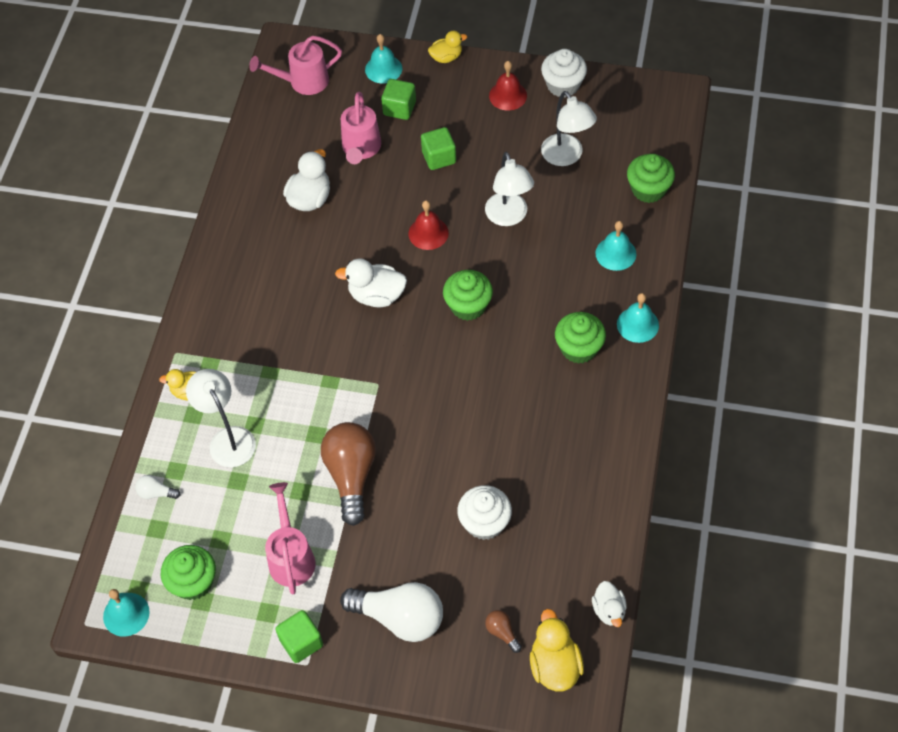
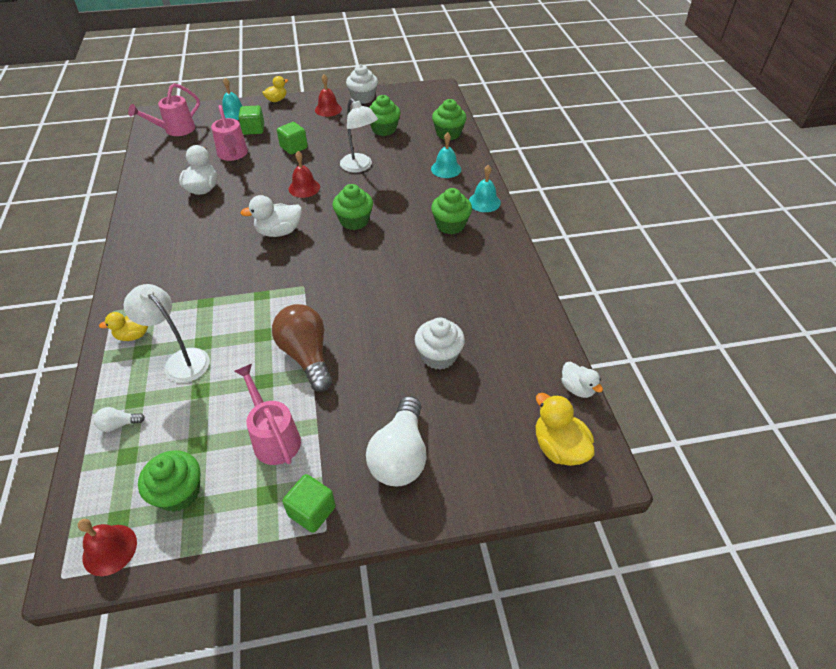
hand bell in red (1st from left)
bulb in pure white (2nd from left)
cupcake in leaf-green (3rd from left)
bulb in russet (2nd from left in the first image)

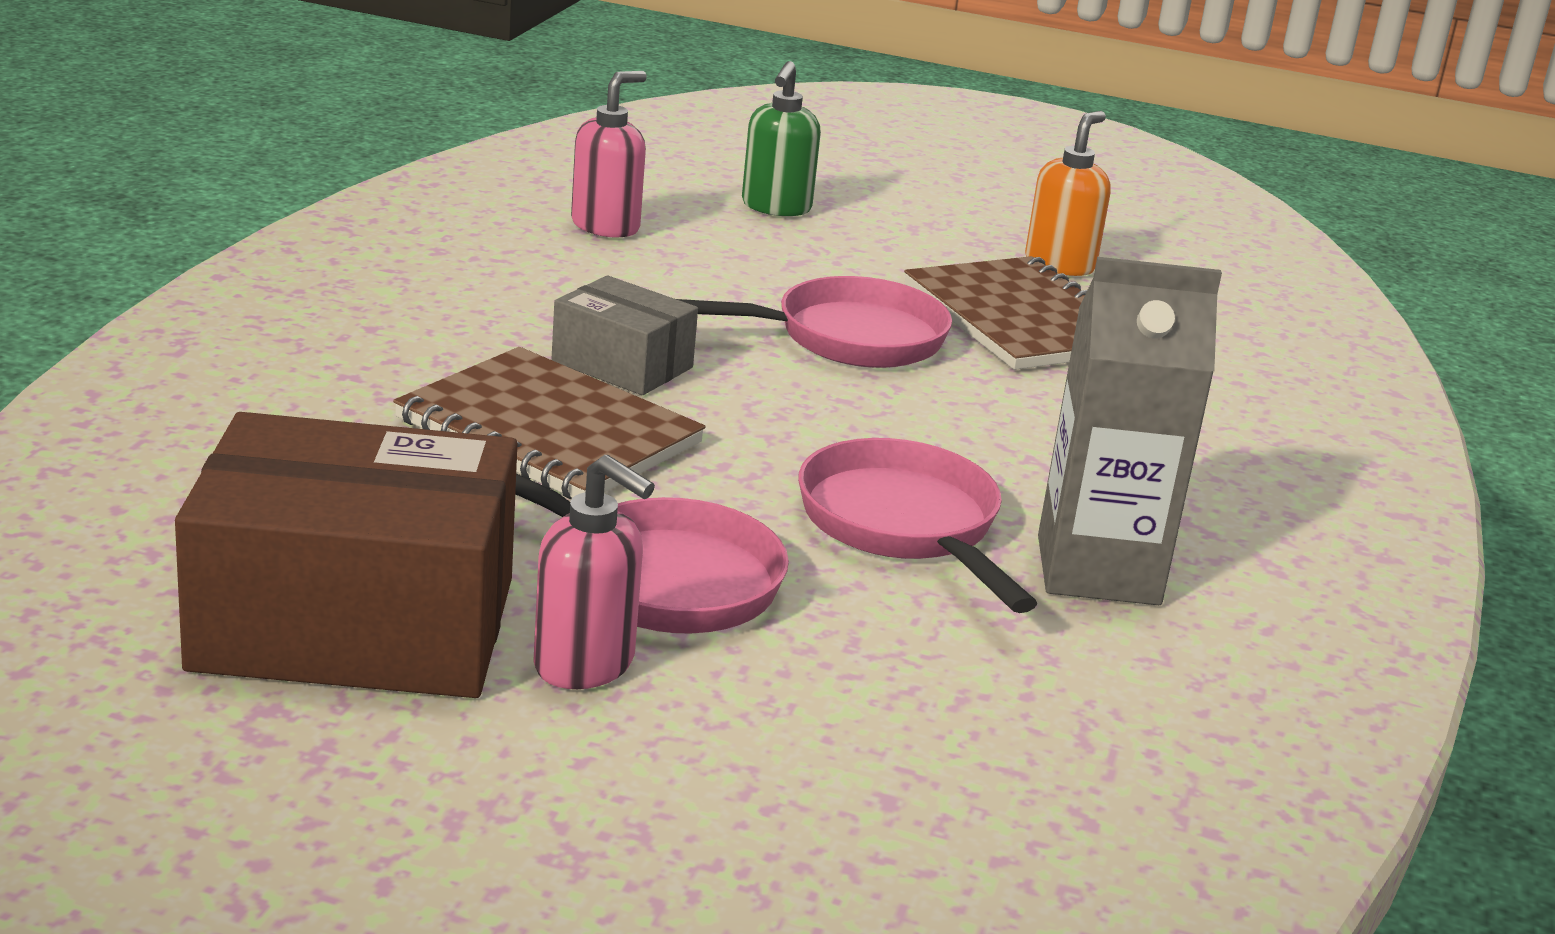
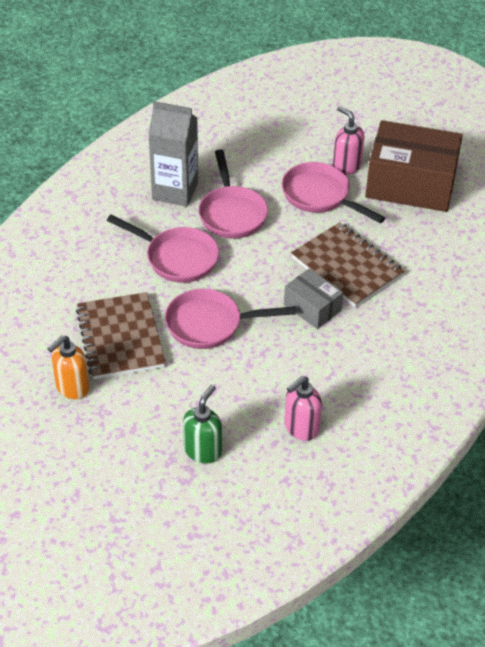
frying pan in rosy (1st from left)

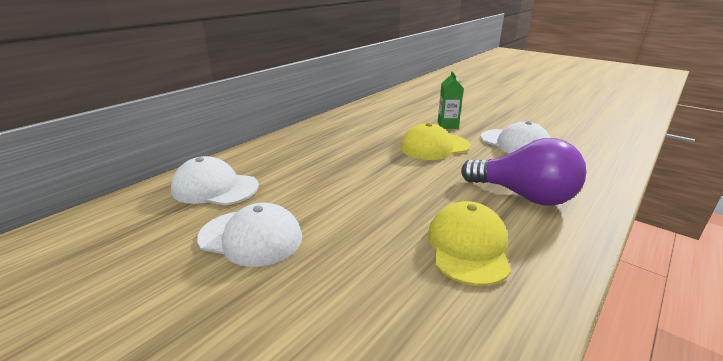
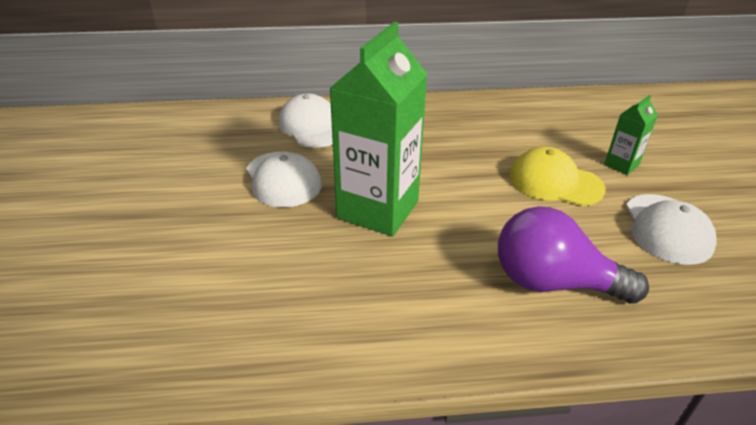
milk carton in leaf-green (1st from left)
bulb in royal purple
peaked cap in bright yellow (2nd from left in the first image)

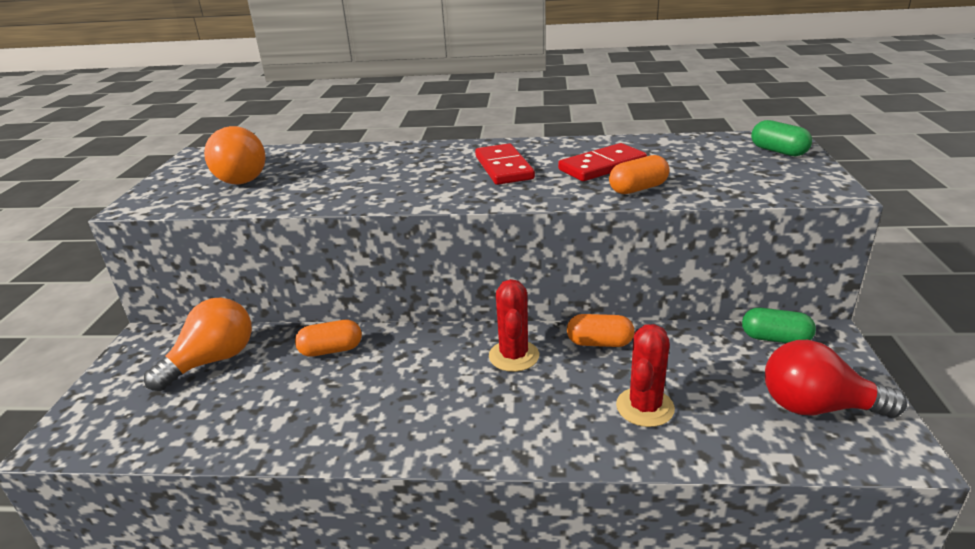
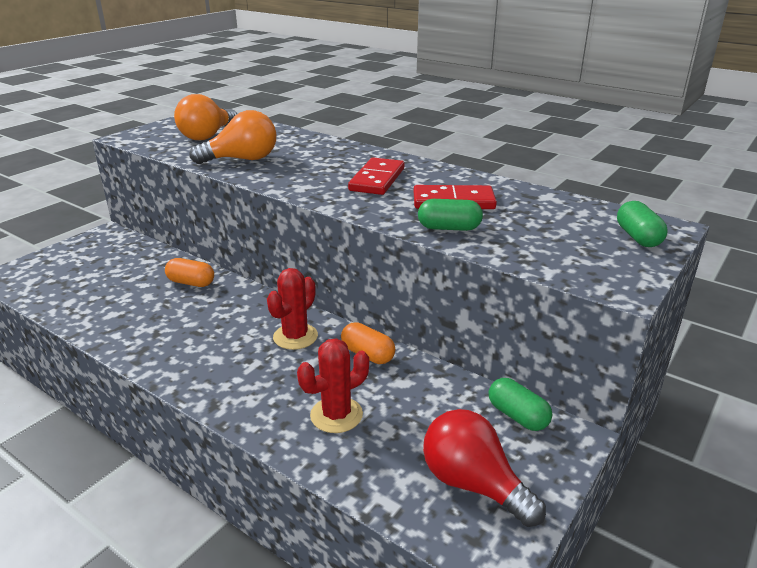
bulb in orange (2nd from left)
pill in leaf-green (1st from left)

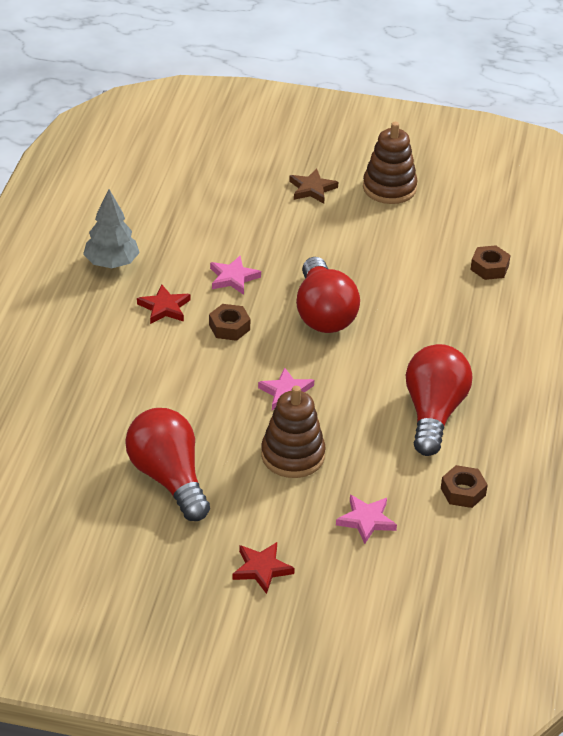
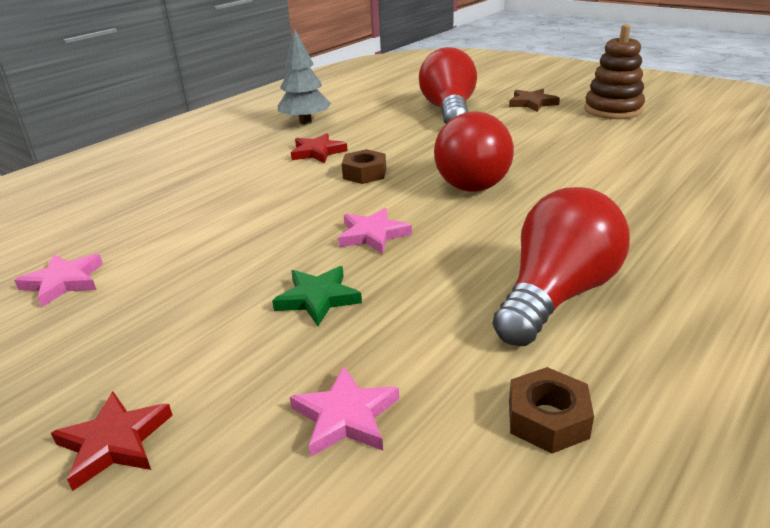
star in rosy (1st from left)
star in leaf-green
bulb in red (1st from left)
hexagon nut in russet (3rd from left in the first image)

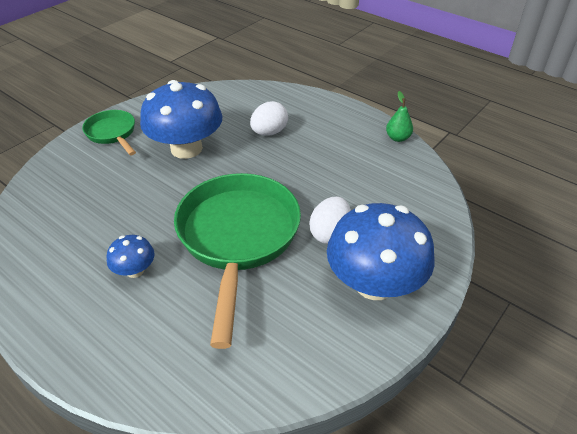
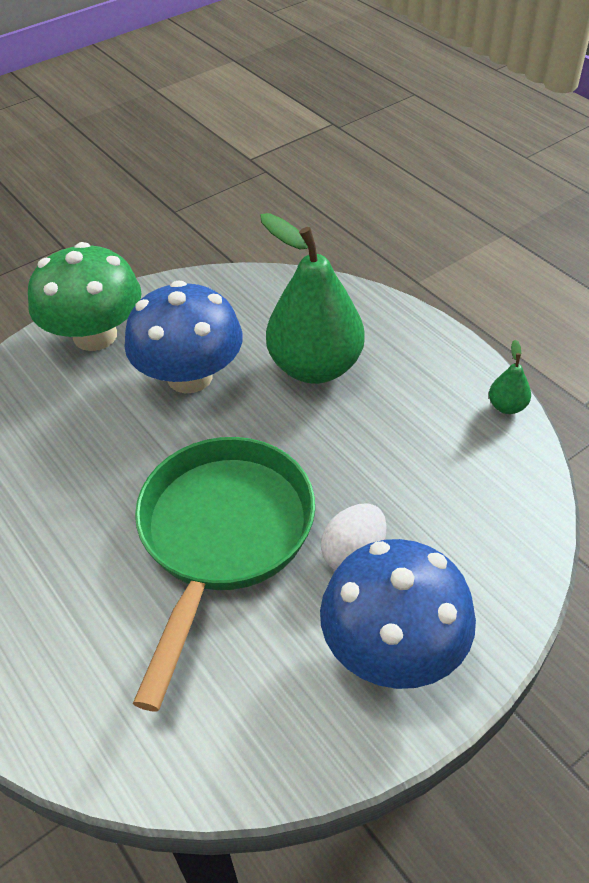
toadstool in leaf-green
pear in leaf-green (1st from left)
toadstool in cobalt (1st from left in the first image)

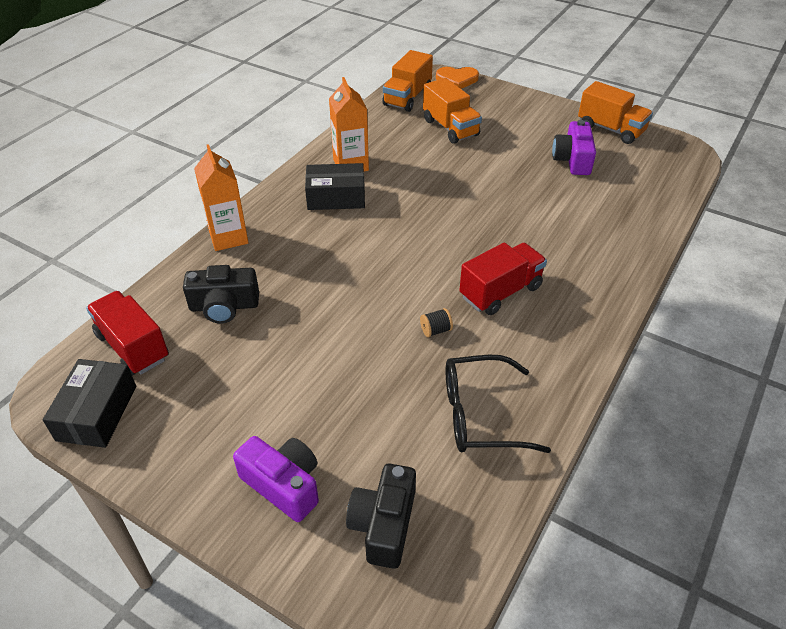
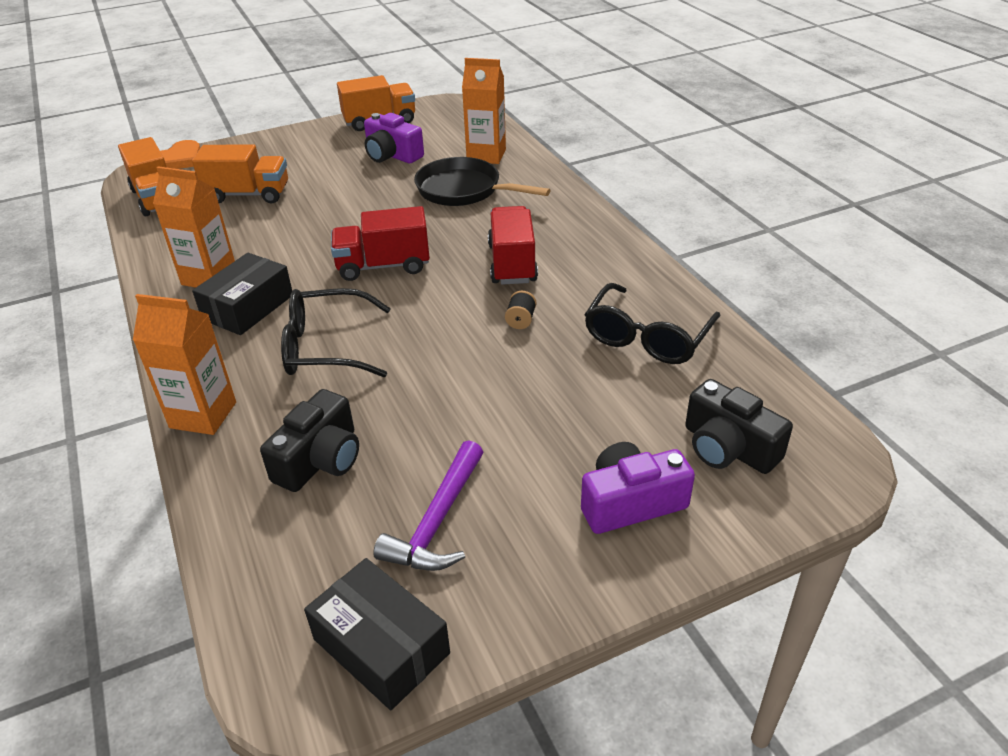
spectacles in jet-black (1st from left)
truck in red (1st from left)
hammer in royal purple
frying pan in jet-black
milk carton in orange (3rd from left)

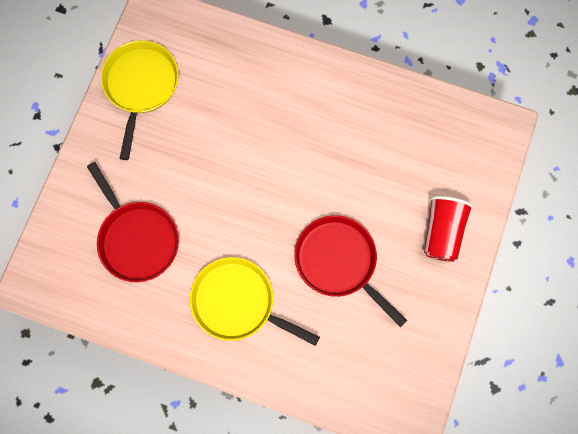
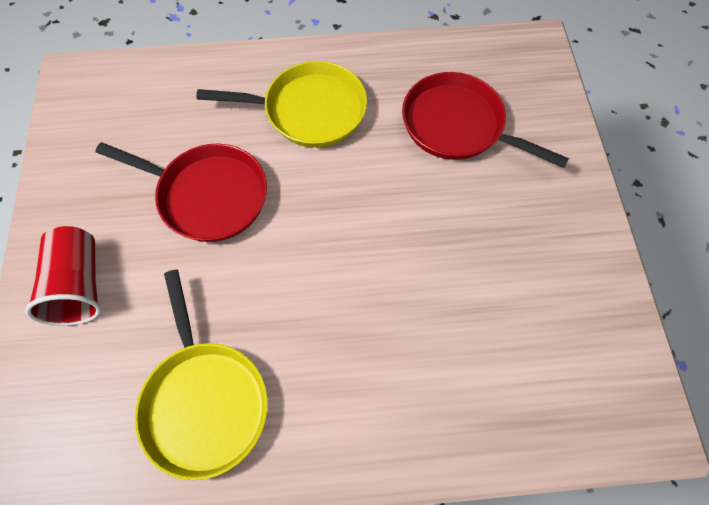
frying pan in bright yellow (1st from left)

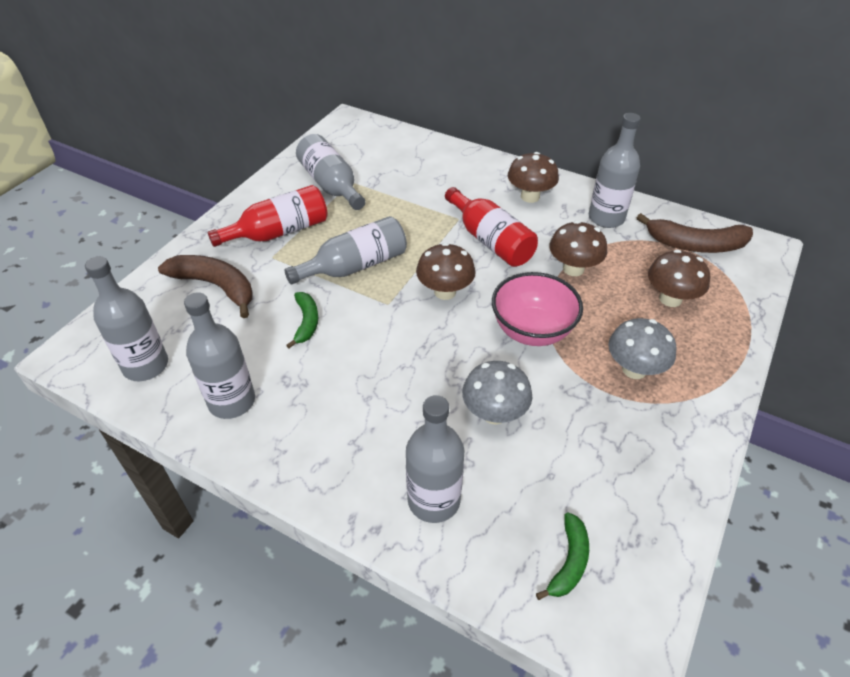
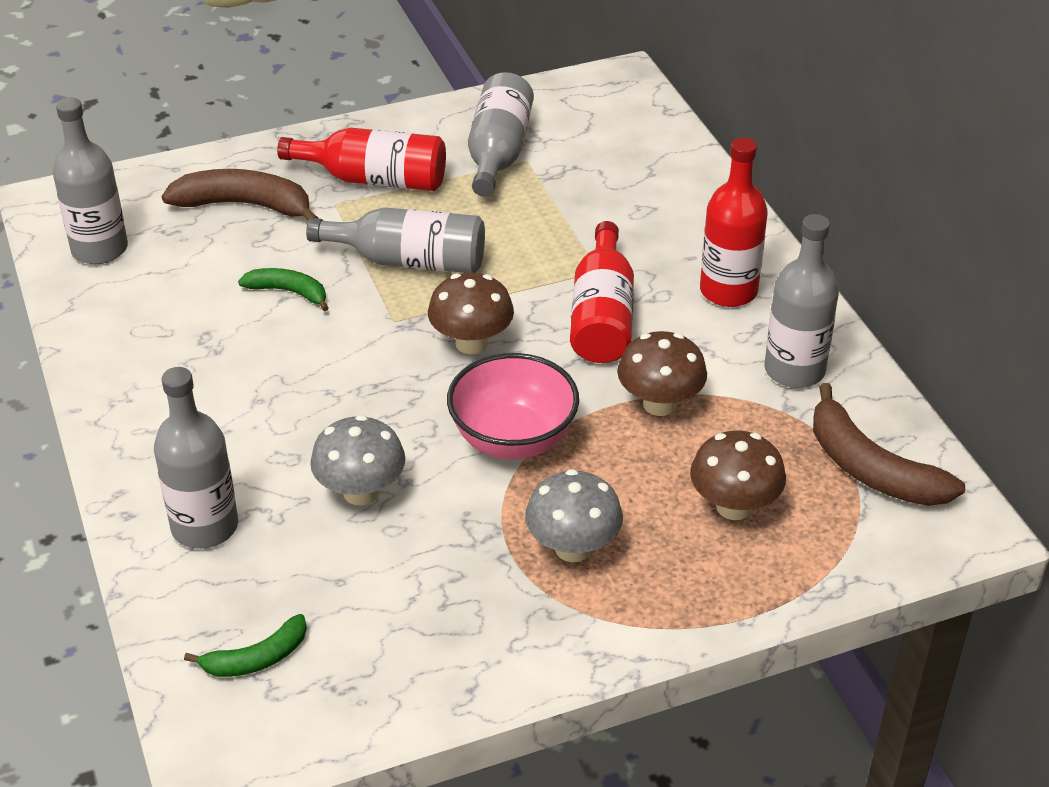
banana in russet (1st from left)
banana in leaf-green (2nd from left)
flask in red (3rd from left)
flask in grey (2nd from left in the first image)

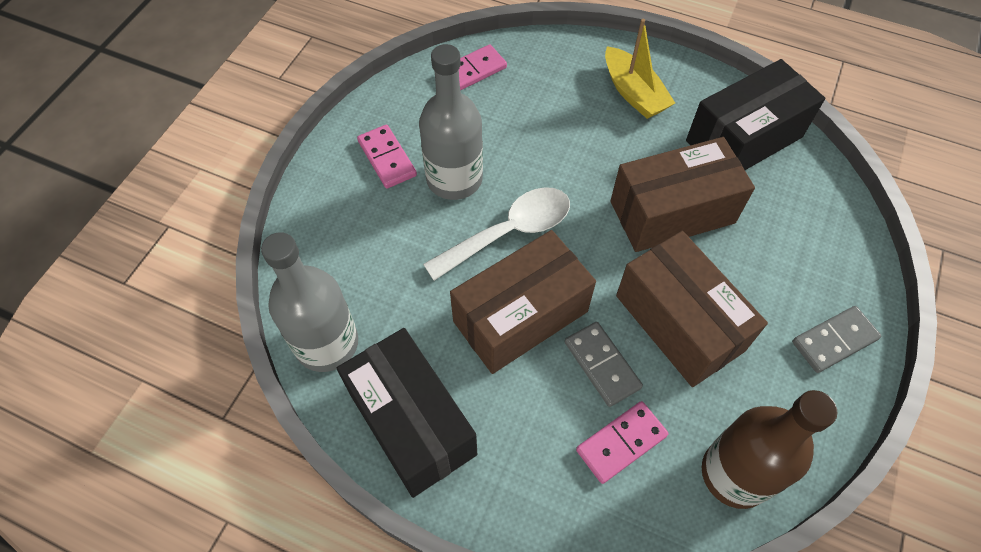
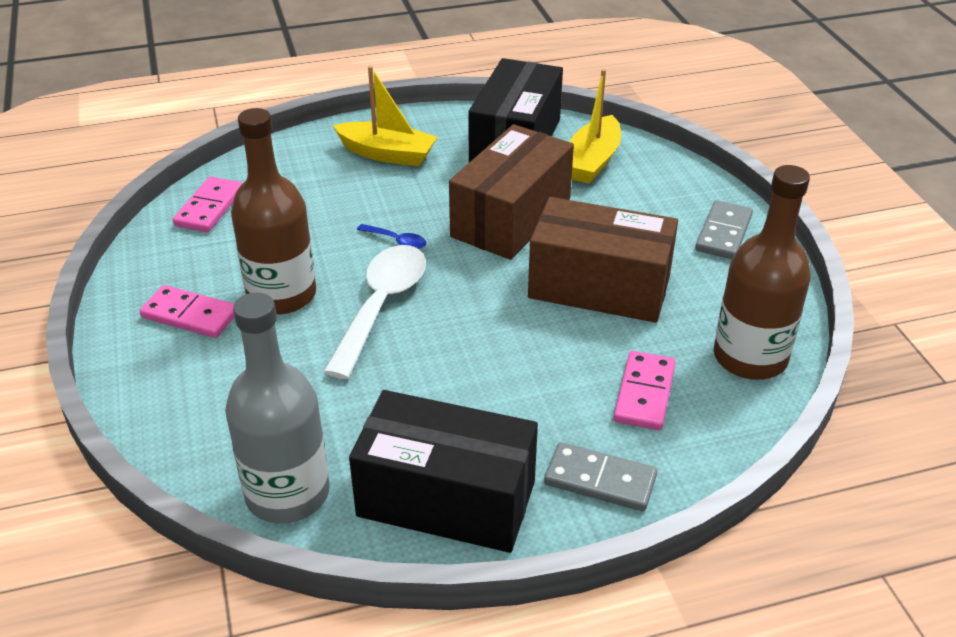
flask in russet (1st from left)
tablespoon in cobalt
domino tile in grey (1st from left)
boat in bright yellow (2nd from left)
package in russet (1st from left in the first image)

